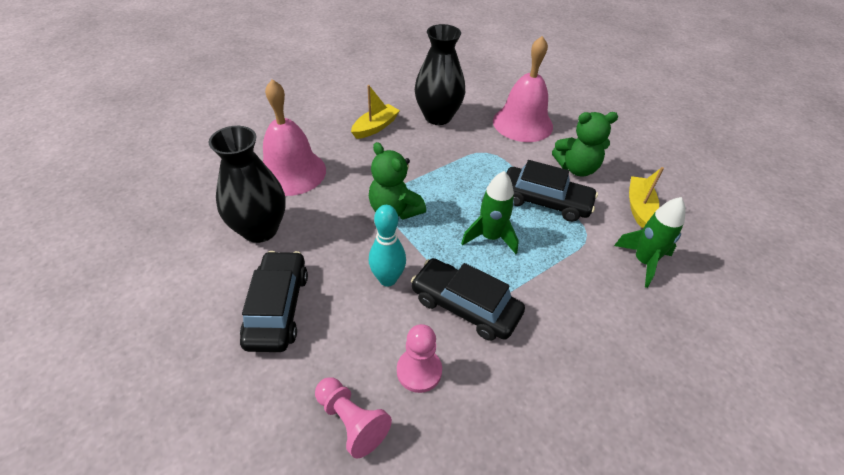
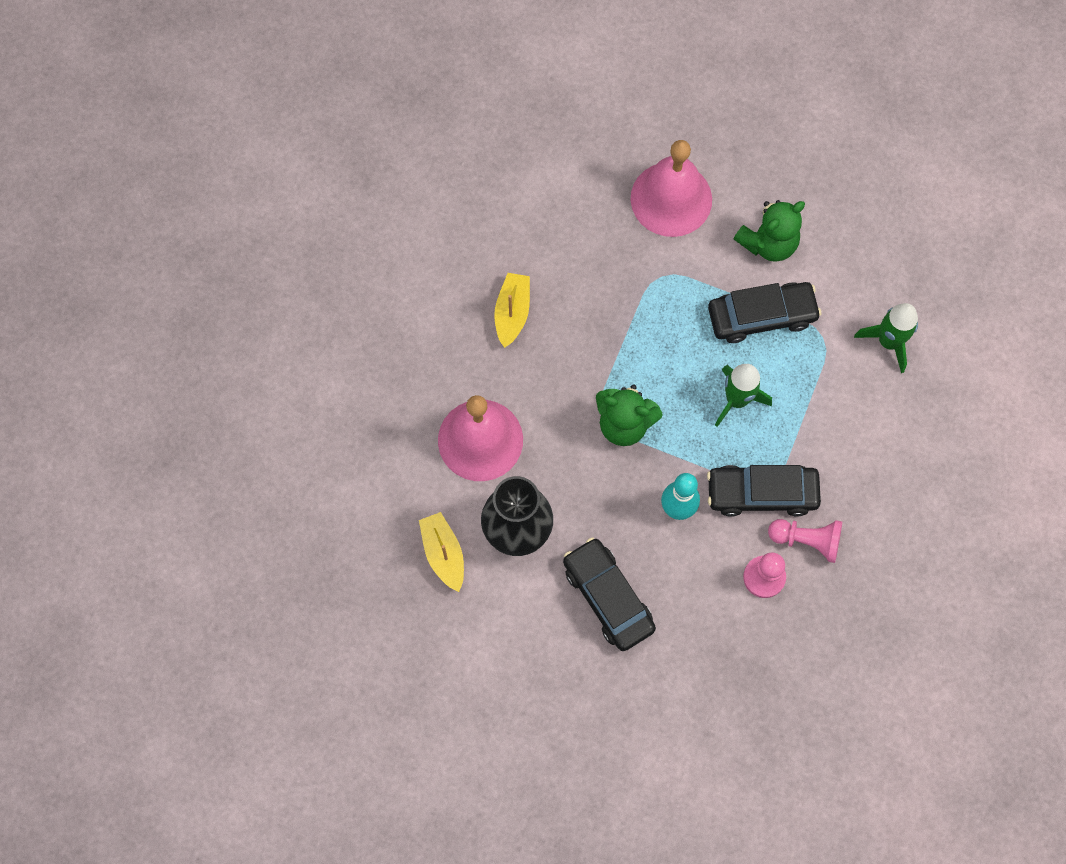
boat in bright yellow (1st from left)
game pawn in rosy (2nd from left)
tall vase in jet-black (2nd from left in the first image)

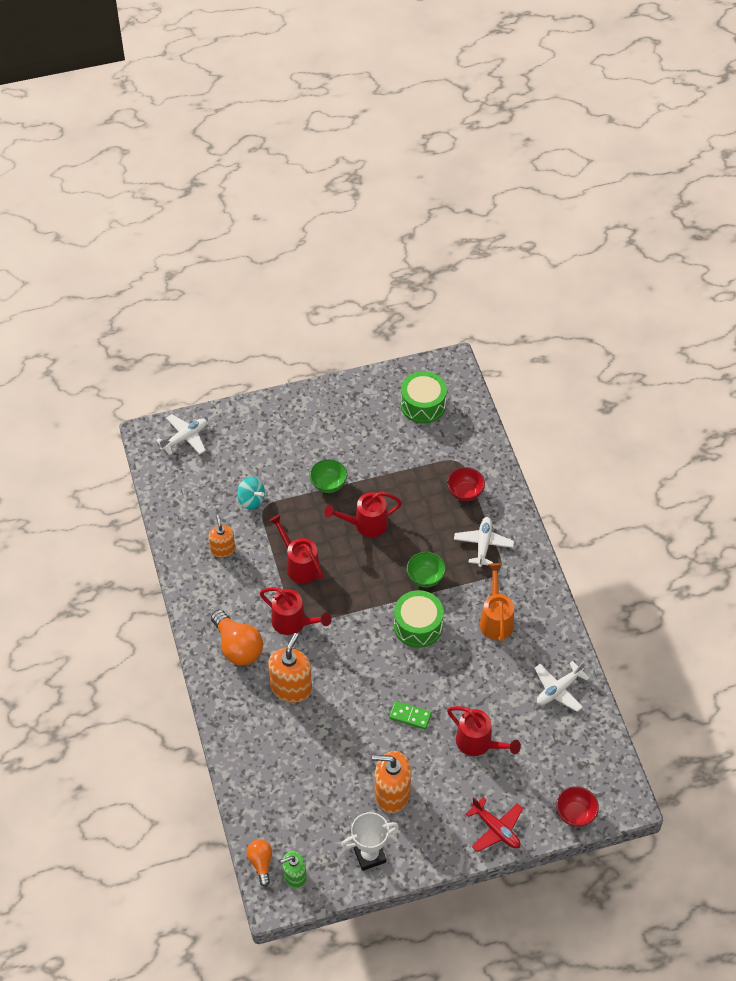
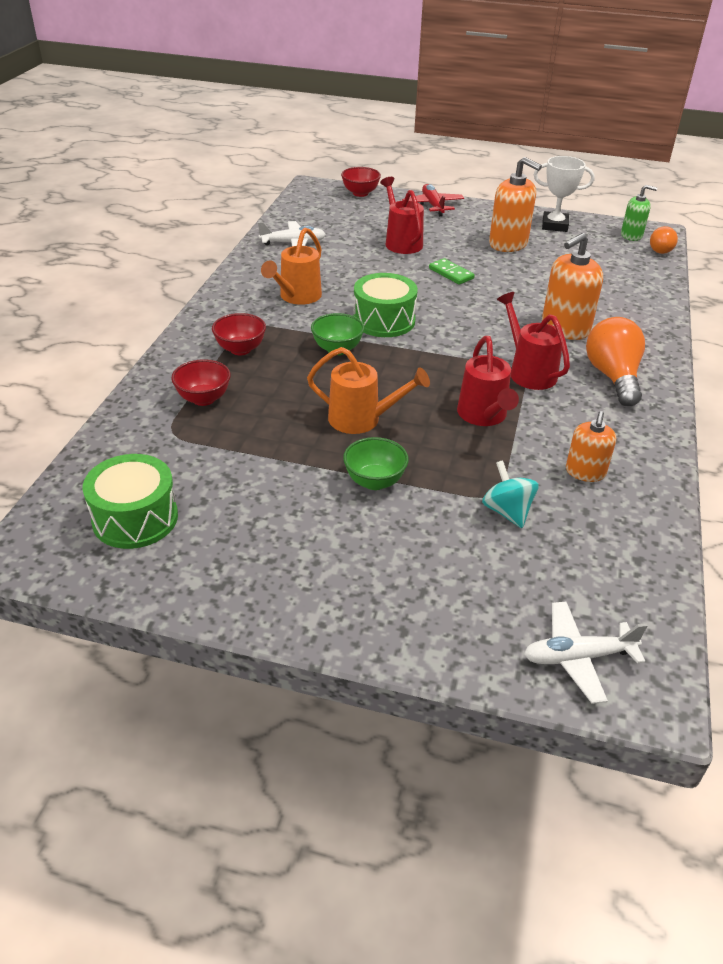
deep dish in red (2nd from left)
sprinkling can in orange (2nd from left)

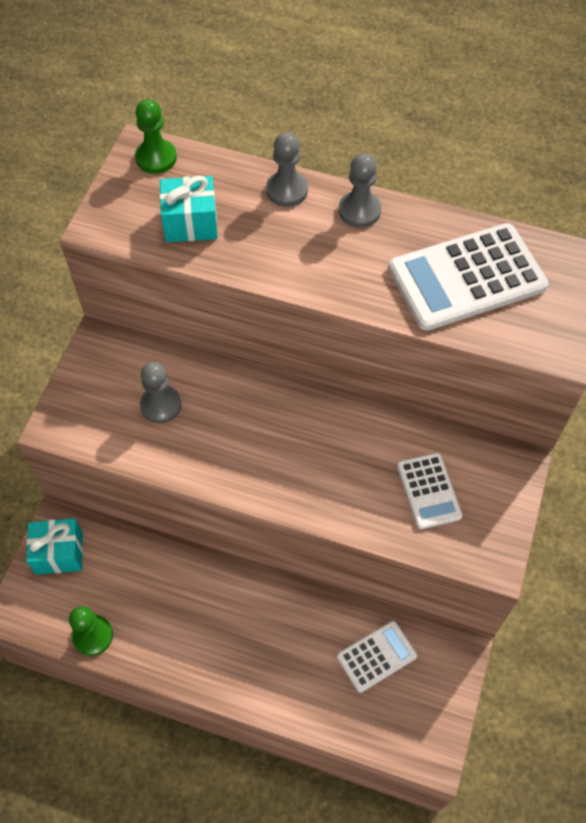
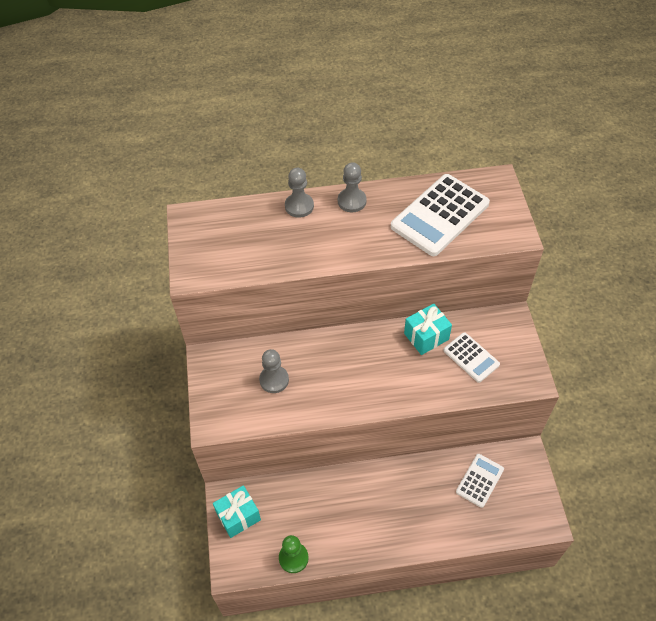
present in aqua (2nd from left)
game pawn in leaf-green (2nd from left in the first image)

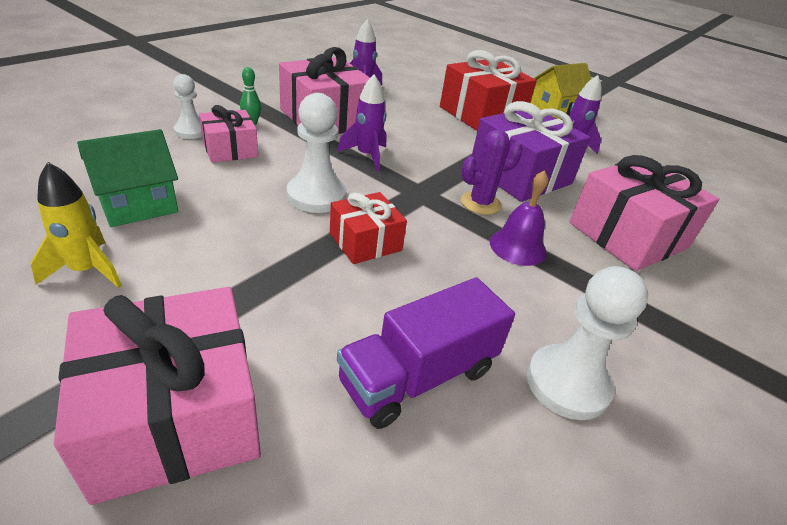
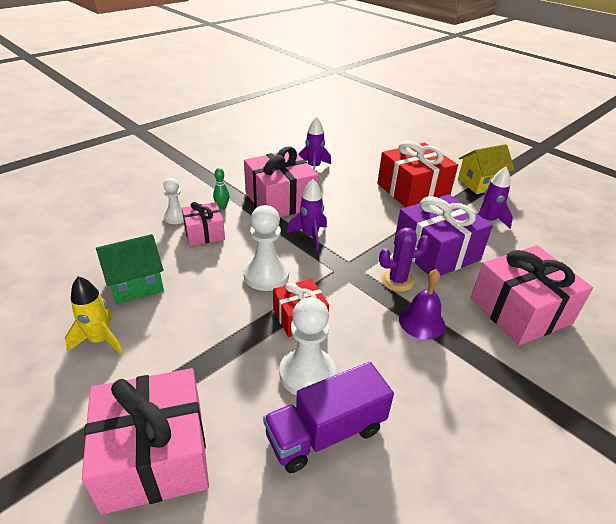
game pawn in pure white (3rd from left)

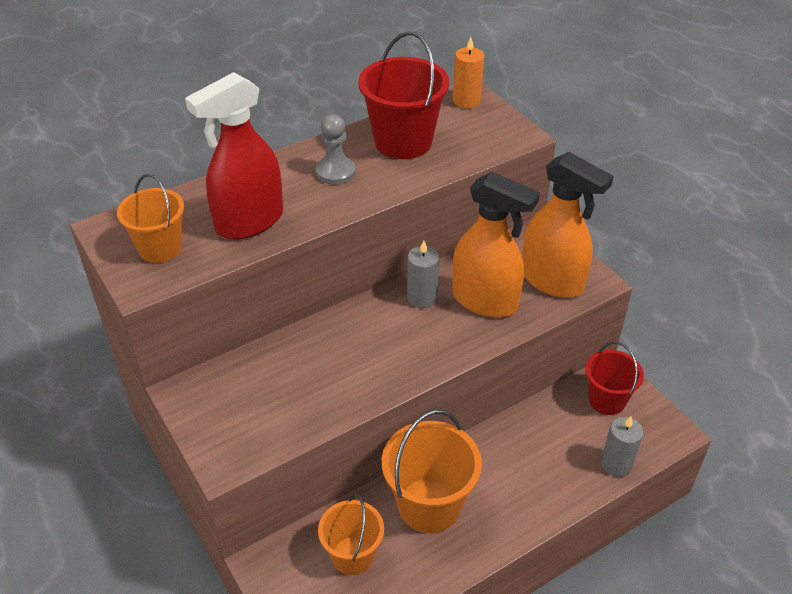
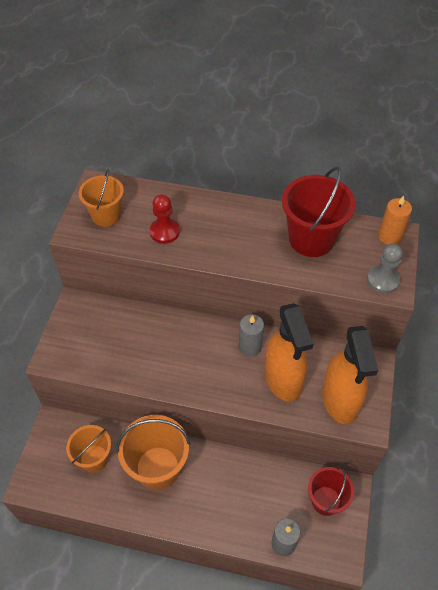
game pawn in red
game pawn in grey

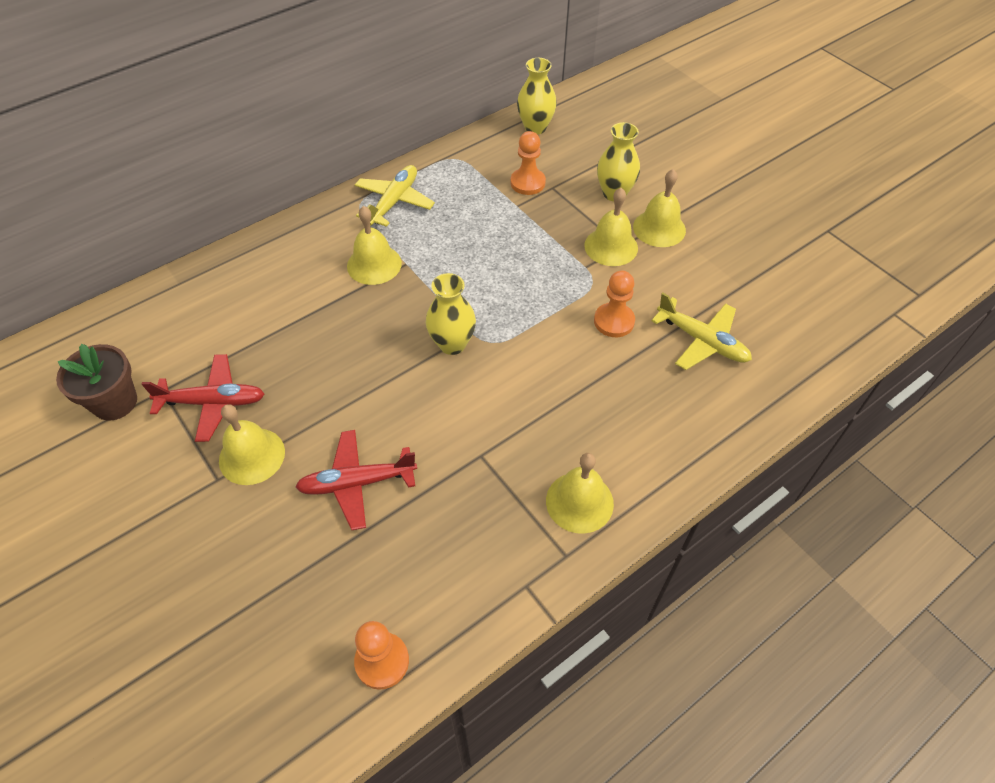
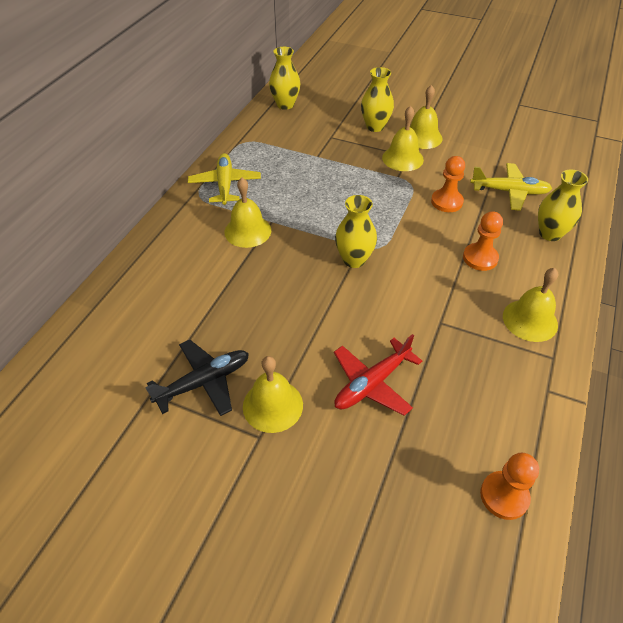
plane in jet-black
game pawn in orange (2nd from left)
tall vase in bright yellow (4th from left)
plant pot in russet

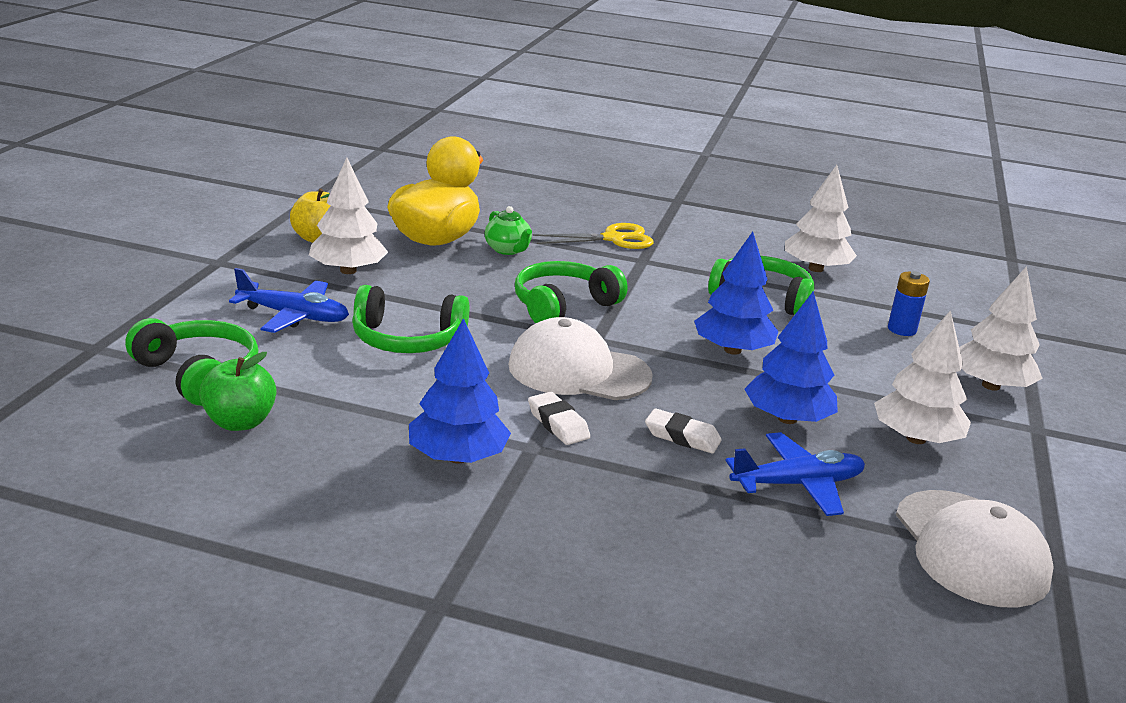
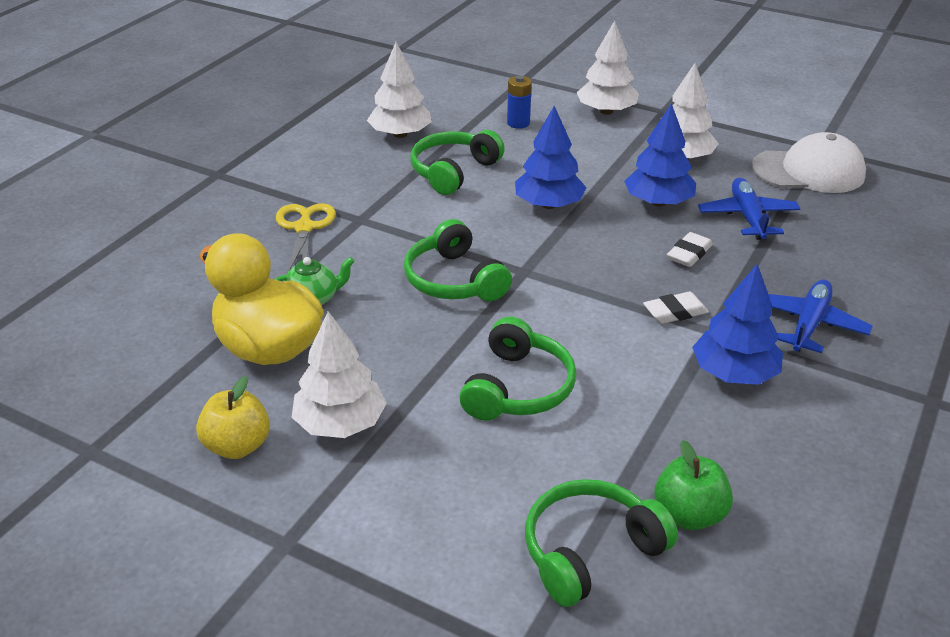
plane in cobalt (2nd from left)
peaked cap in pure white (1st from left in the first image)

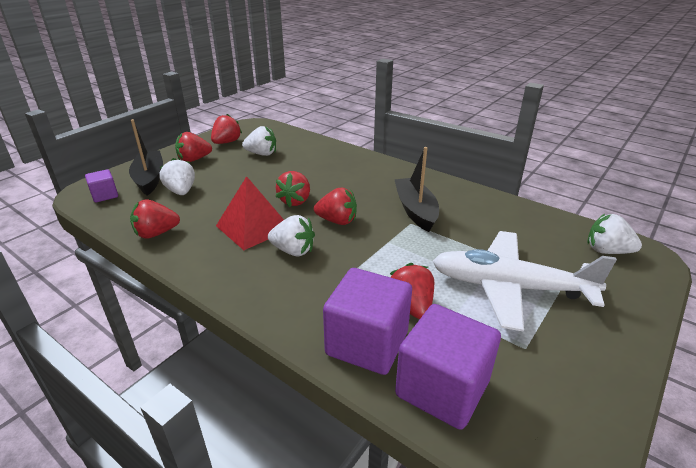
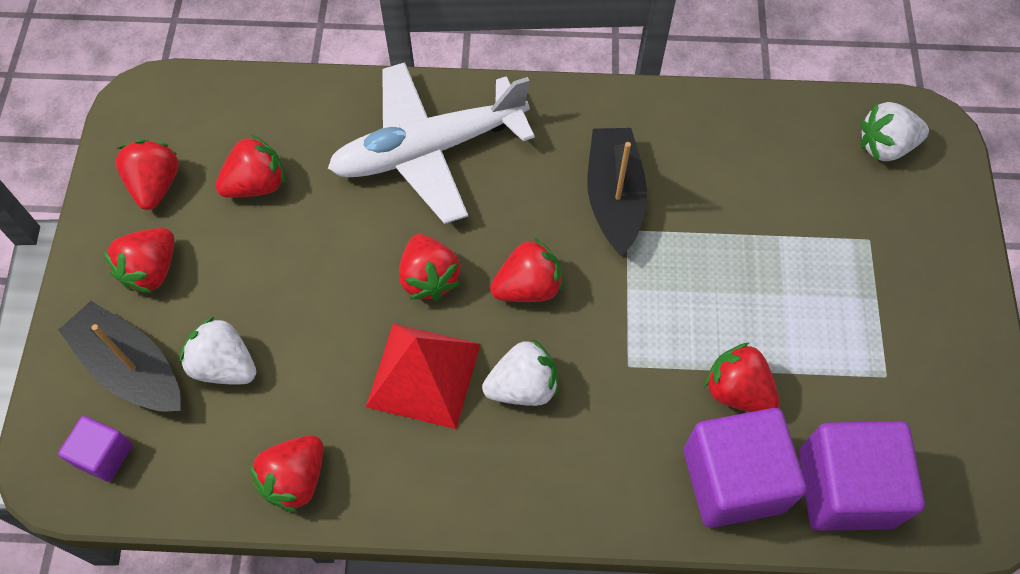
toy strawberry in red (3rd from left)
plane in pure white
boat in jet-black (2nd from left)

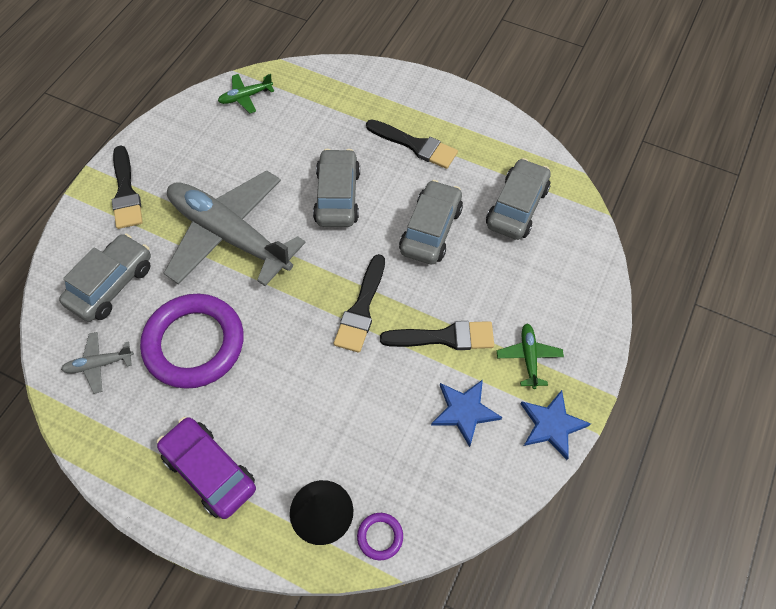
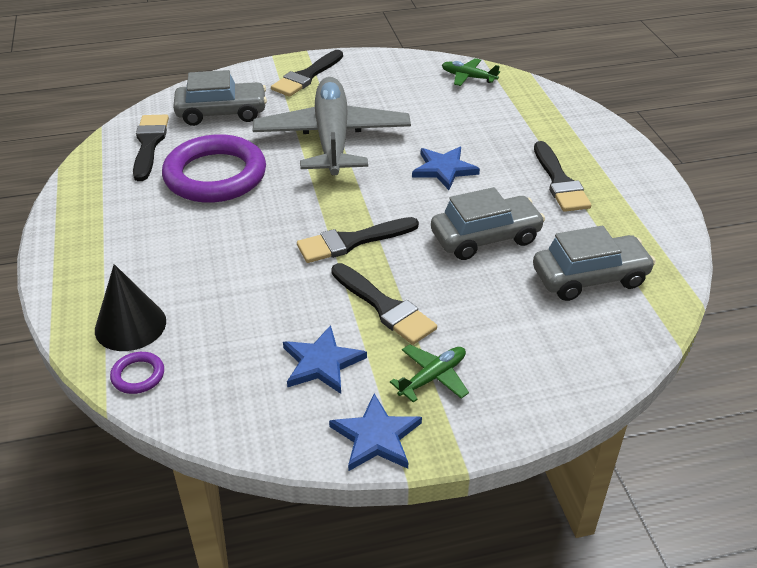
paintbrush in jet-black (1st from left)
star in cobalt (3rd from left)
car in royal purple

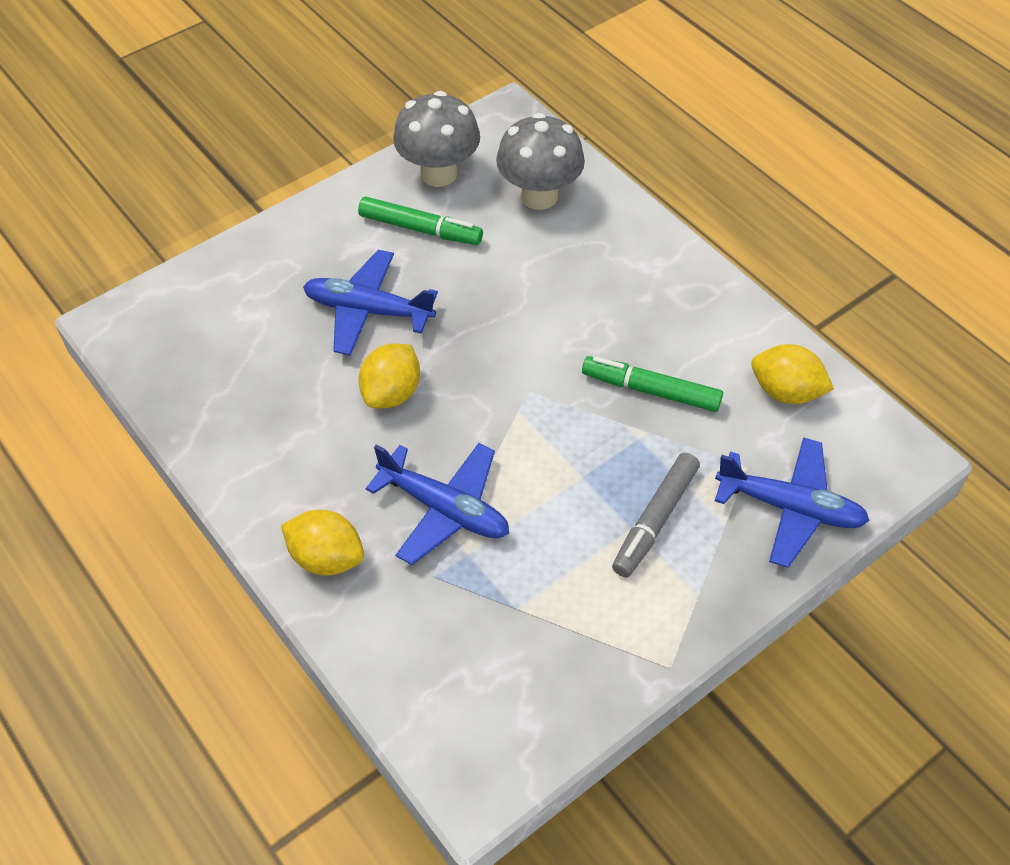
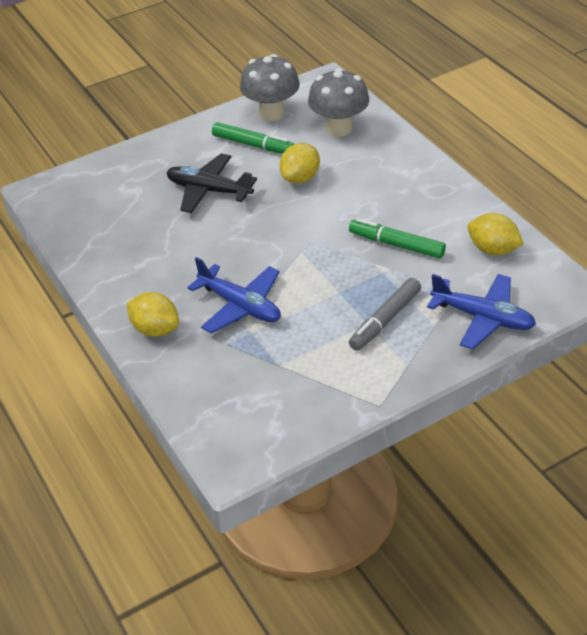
plane in jet-black
lemon in bright yellow (2nd from left)

